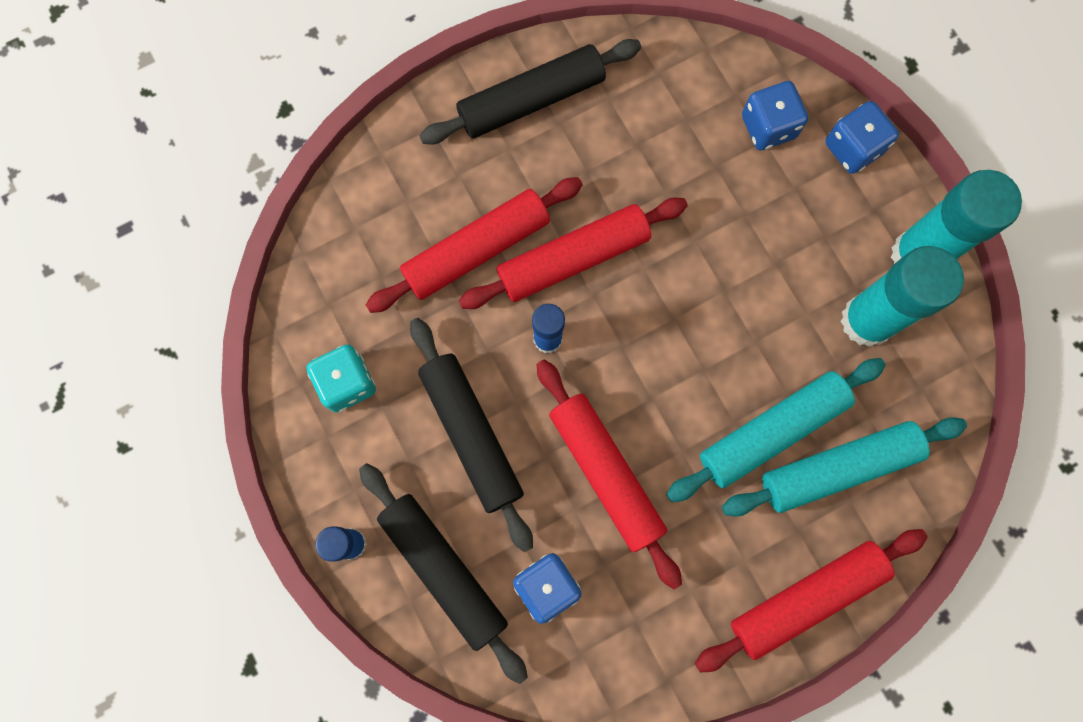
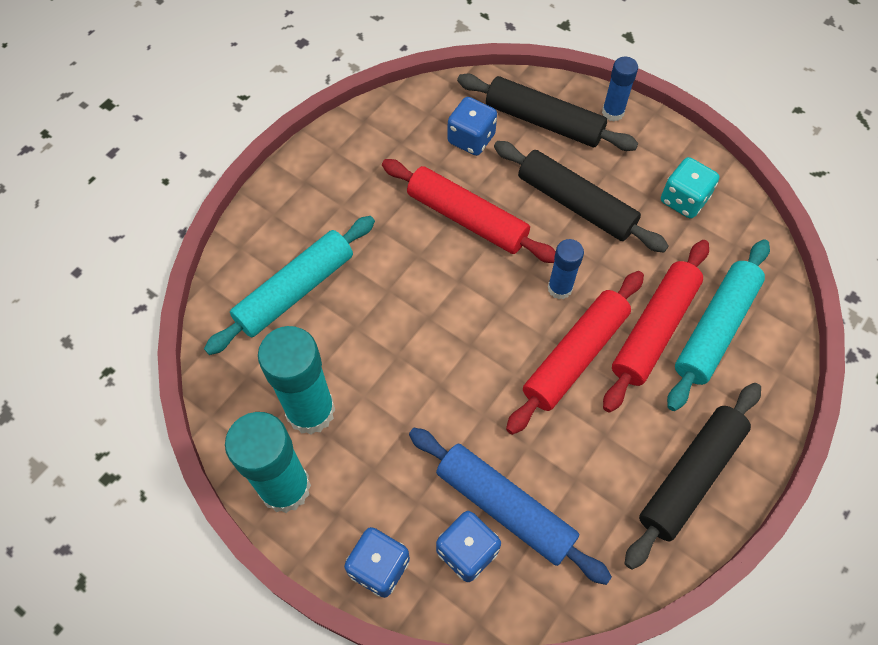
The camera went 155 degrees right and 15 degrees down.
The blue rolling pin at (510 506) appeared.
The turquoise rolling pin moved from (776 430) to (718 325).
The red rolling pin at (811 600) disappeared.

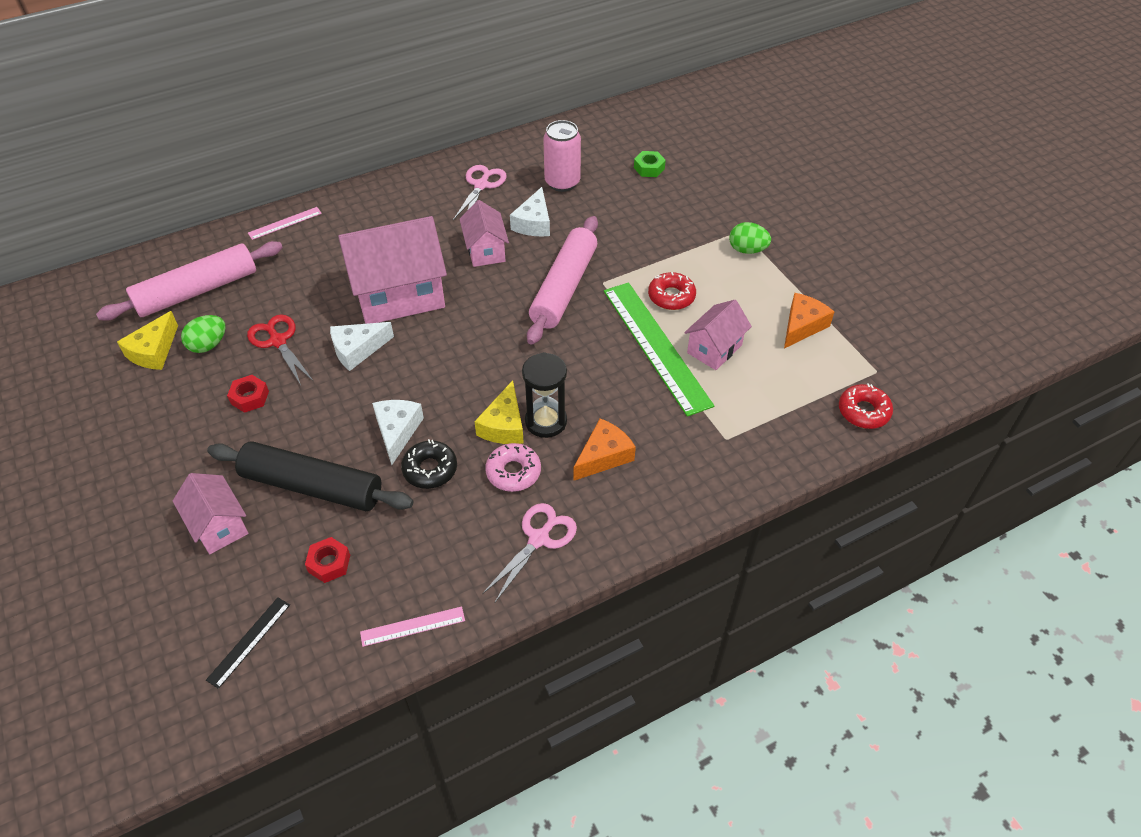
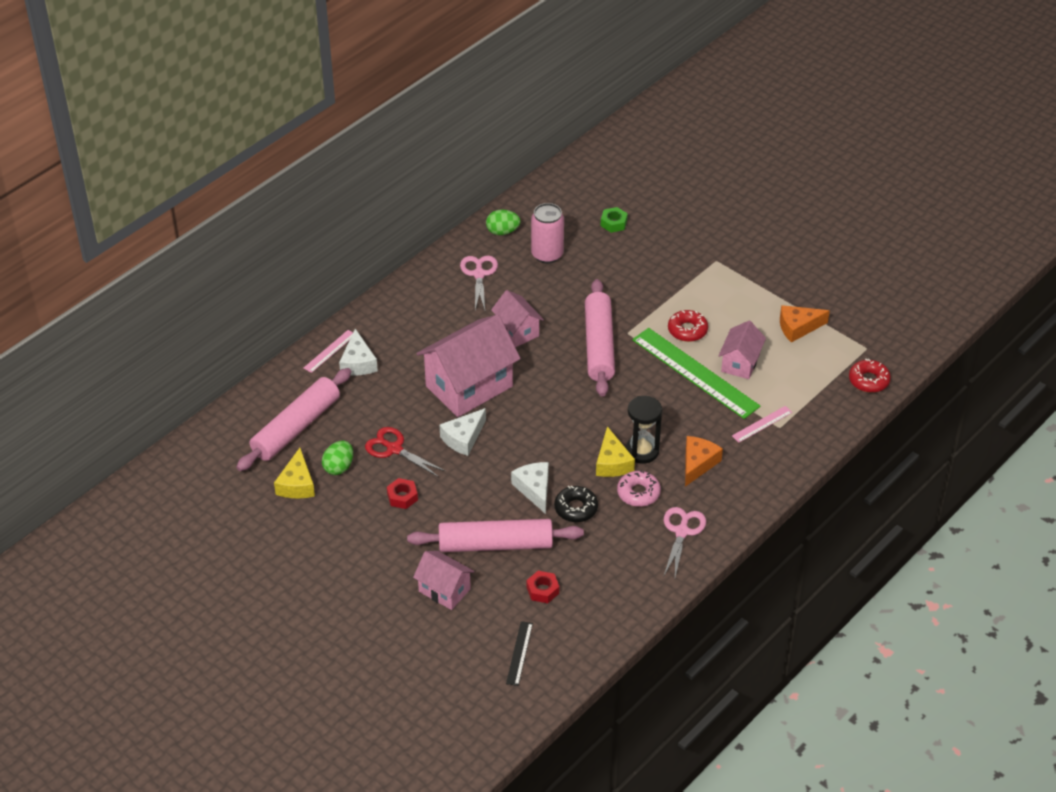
The camera went 20 degrees left and 5 degrees down.
The white cheese moved from (530 212) to (358 352).
The black rolling pin at (310 476) became the pink rolling pin at (495 535).
The green egg moved from (750 238) to (503 222).
The pink ruler moved from (412 626) to (762 424).
The orange cheese at (809 321) turned 120 degrees counterclockwise.

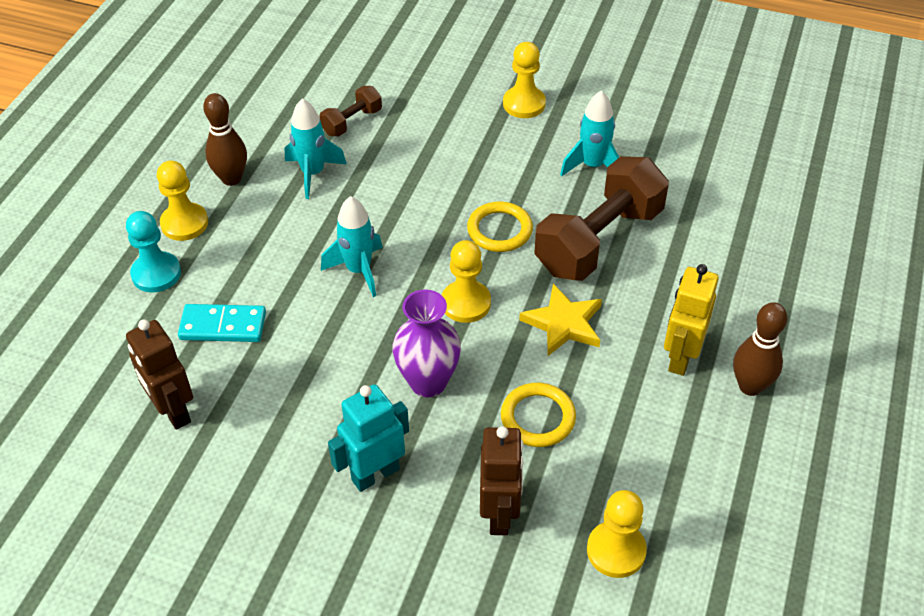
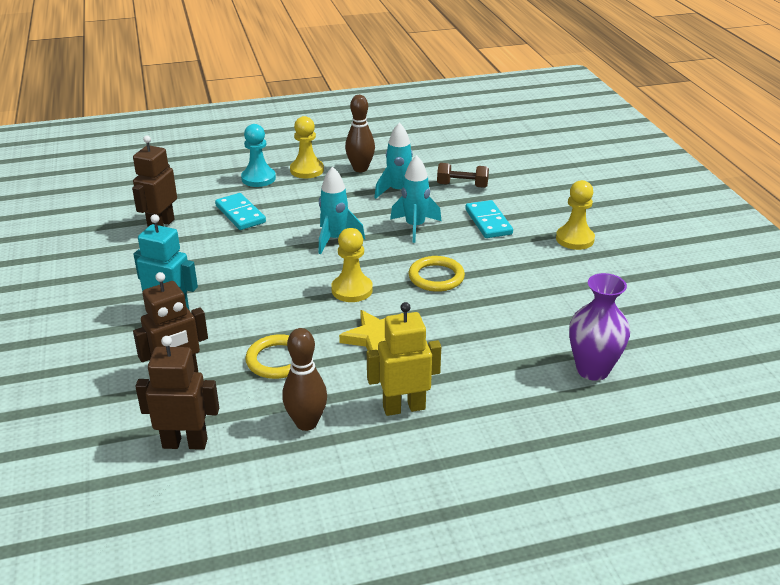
The camera went 55 degrees right and 15 degrees down.
The yellow pawn at (617 534) was replaced by the brown robot at (177 393).
The brown bowling pin moved from (760 349) to (304 379).
The turquoise rocket moved from (589 133) to (415 199).
The turquoise domino at (489 219) appeared.
The purple vase moved from (426 343) to (599 327).
The brown dumbbell at (601 218) disappeared.

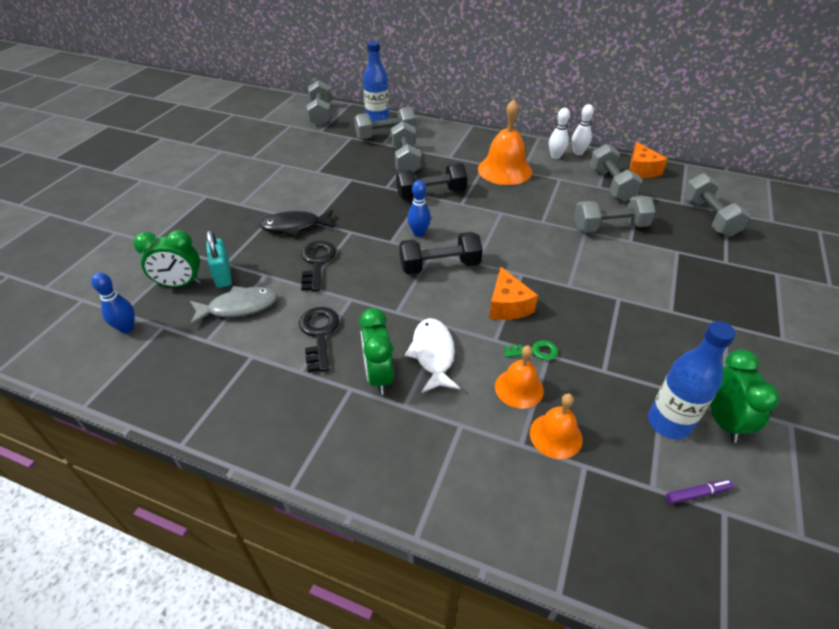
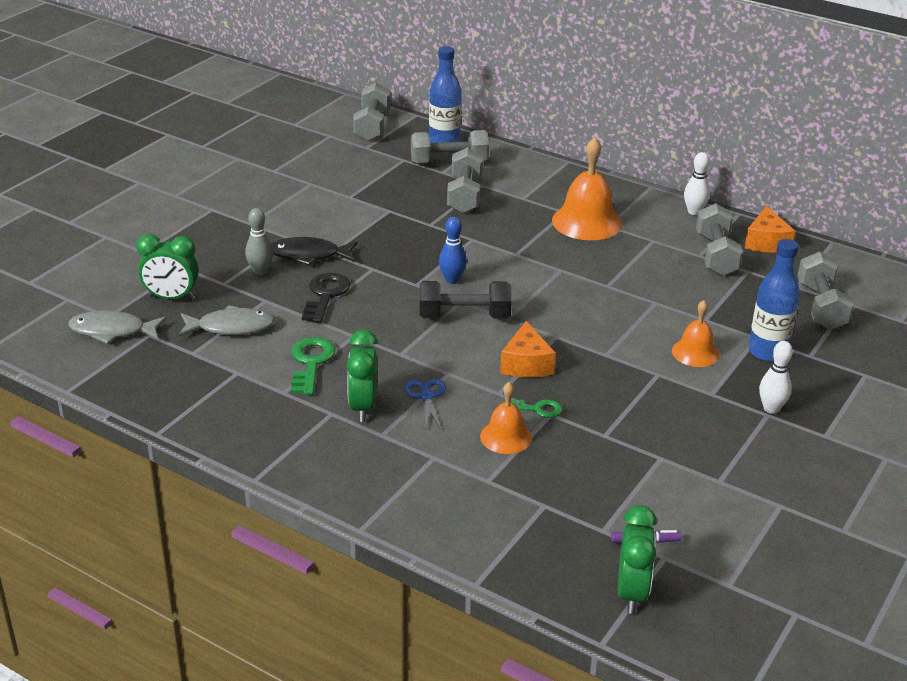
The camera went 10 degrees right and 10 degrees down.
The blue bowling pin at (113 303) was replaced by the grey fish at (117 327).
The grey bowling pin at (259 241) appeared.
The black key at (319 339) became the green key at (313 366).
The white fish at (432 355) was replaced by the blue scissors at (425 404).
The green clock moved from (744 396) to (637 559).
The orange bell moved from (556 426) to (696 333).
The blue bottle moved from (692 380) to (774 300).
The white bowling pin moved from (559 133) to (776 377).
The turquoise padlock at (219 259) disappeared.
The black dumbbell at (431 181) disappeared.
The grey dumbbell at (615 214) disappeared.

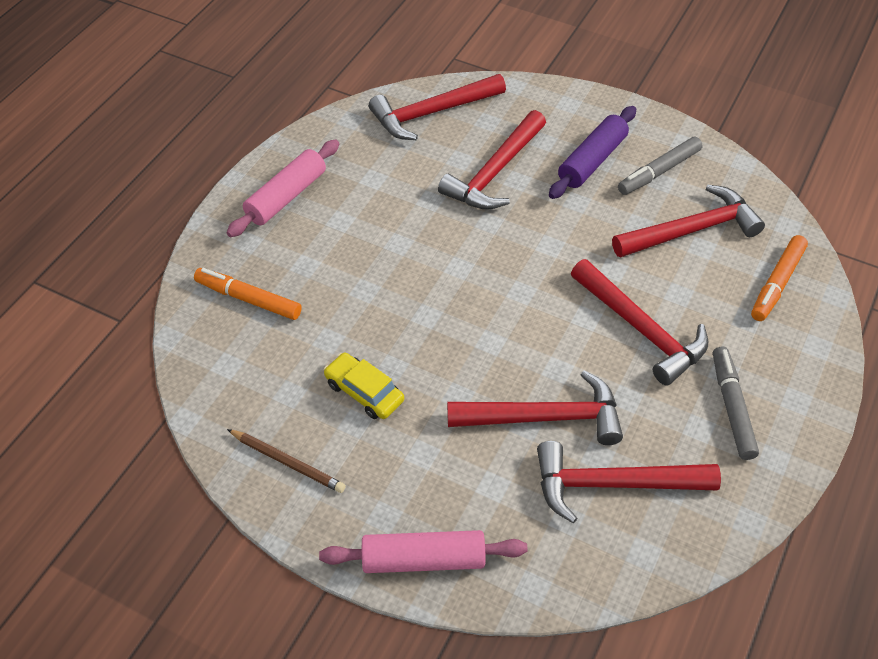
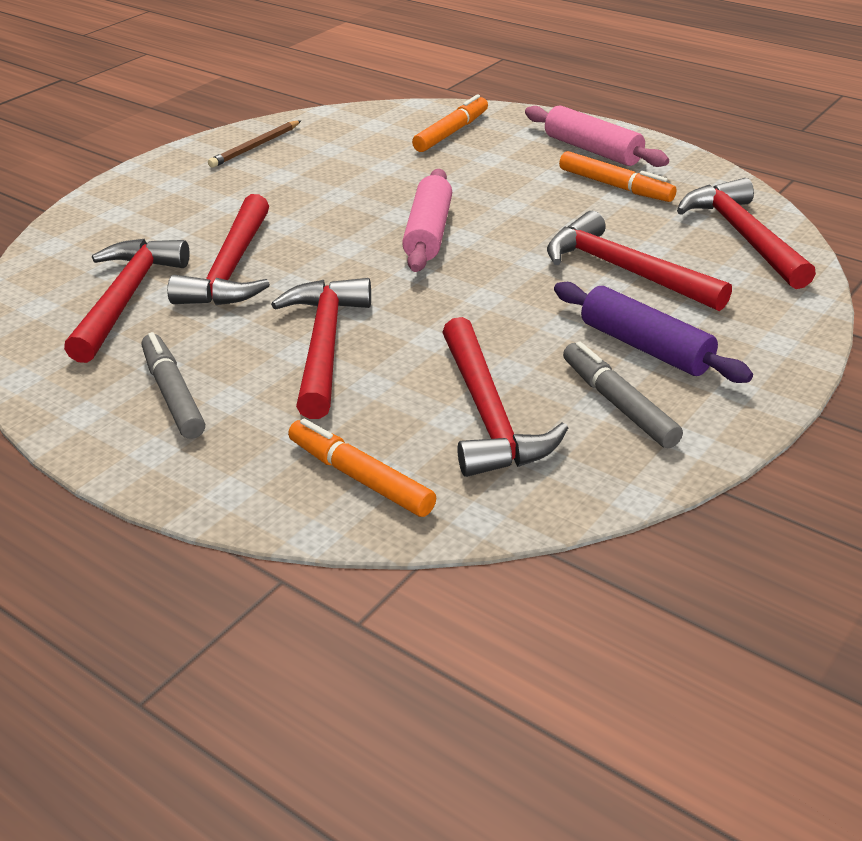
The camera went 100 degrees right and 15 degrees down.
The grey marker at (736 403) turned 120 degrees counterclockwise.
The red hammer at (639 322) turned 120 degrees clockwise.
The pink rolling pin moved from (423 551) to (427 220).
The orange marker at (618 176) appeared.
The yellow car at (364 386) disappeared.

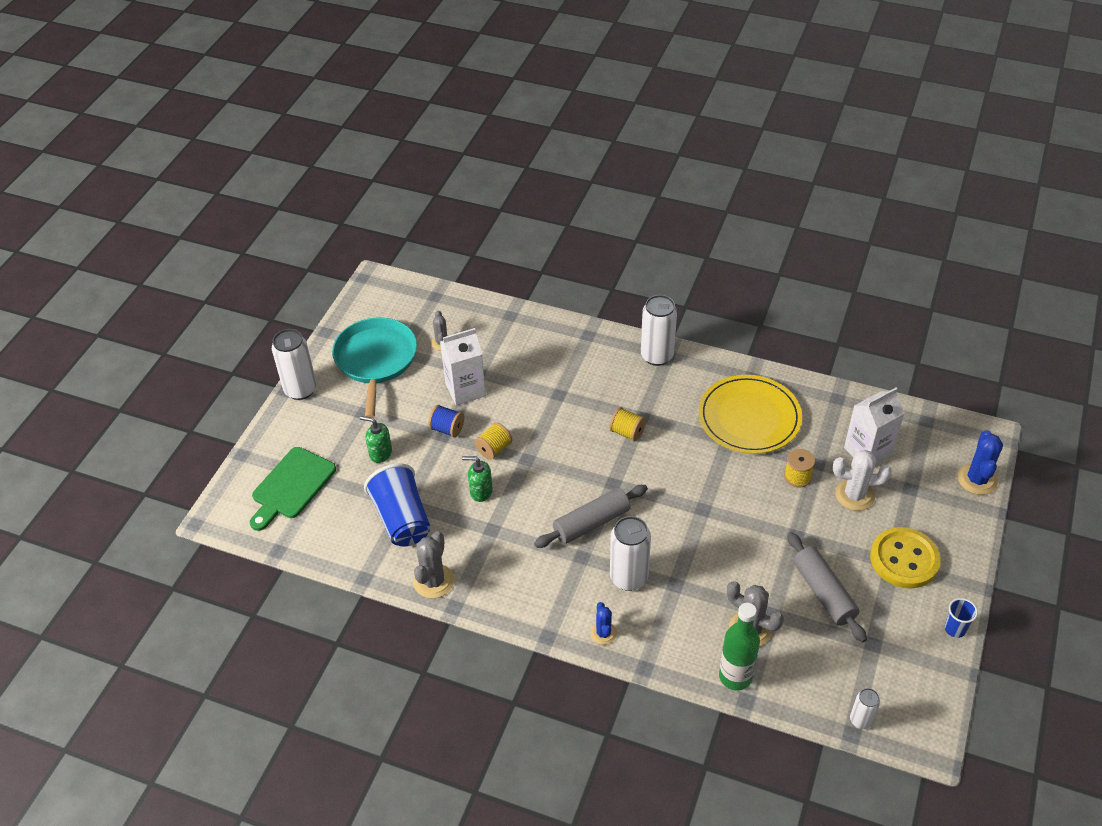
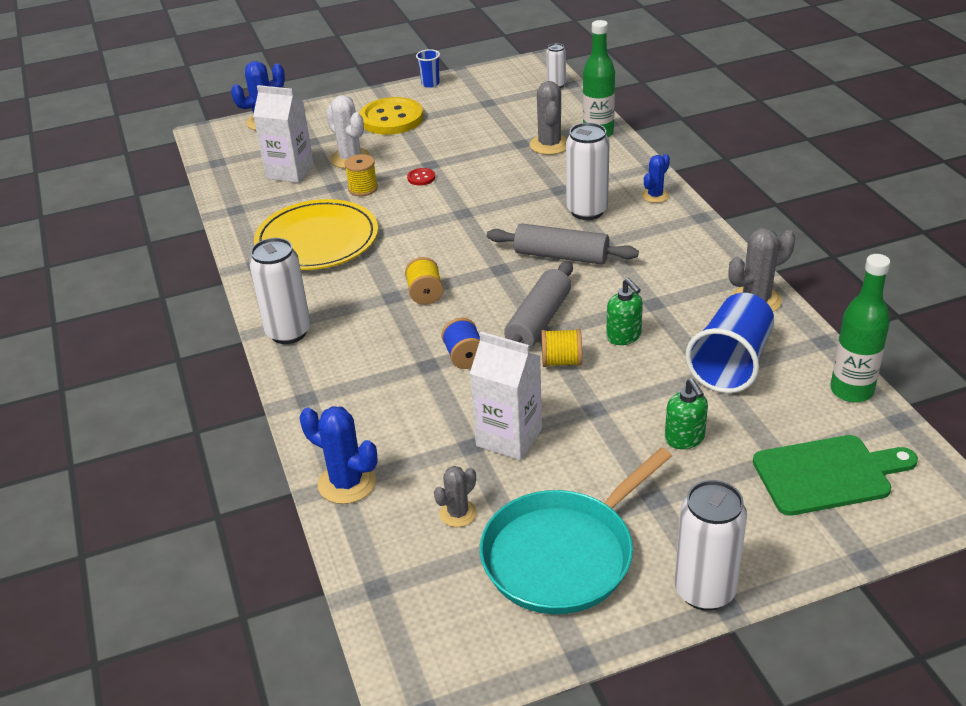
The camera went 130 degrees left and 10 degrees down.
The blue cactus at (339 455) appeared.
The red button at (421 177) appeared.
The blue spool moved from (446 421) to (460 343).
The grey rolling pin moved from (827 587) to (538 304).
The green bottle at (860 328) appeared.

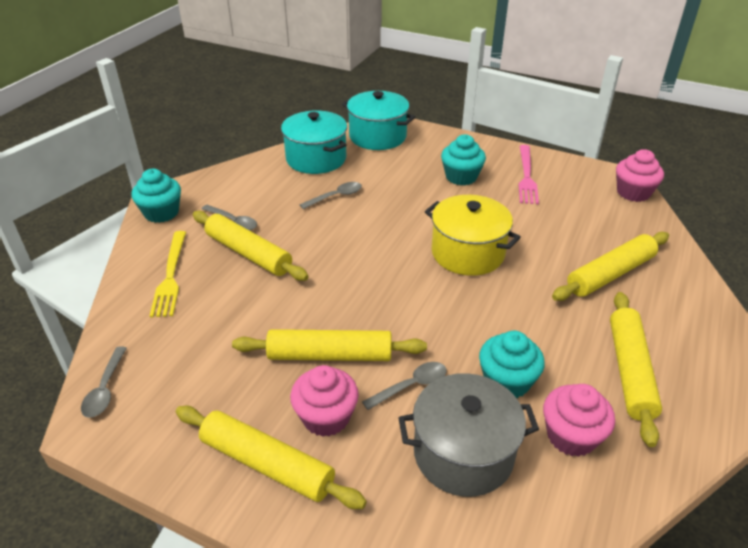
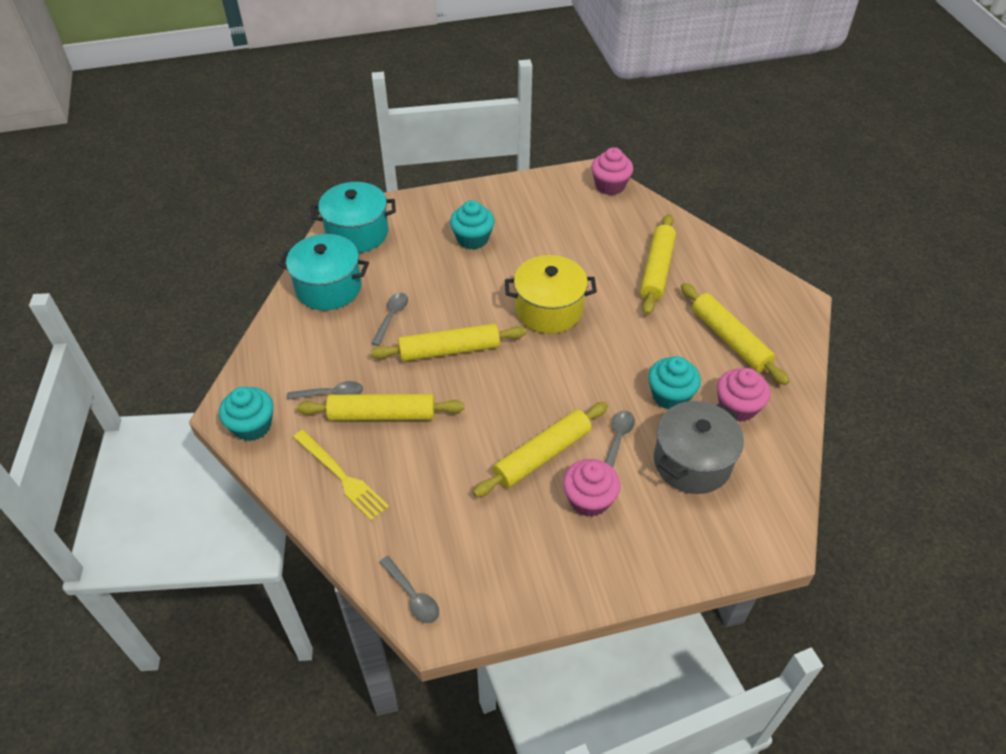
The camera went 40 degrees left and 10 degrees up.
The yellow rolling pin moved from (271 457) to (448 342).
The pink fork at (529 174) disappeared.

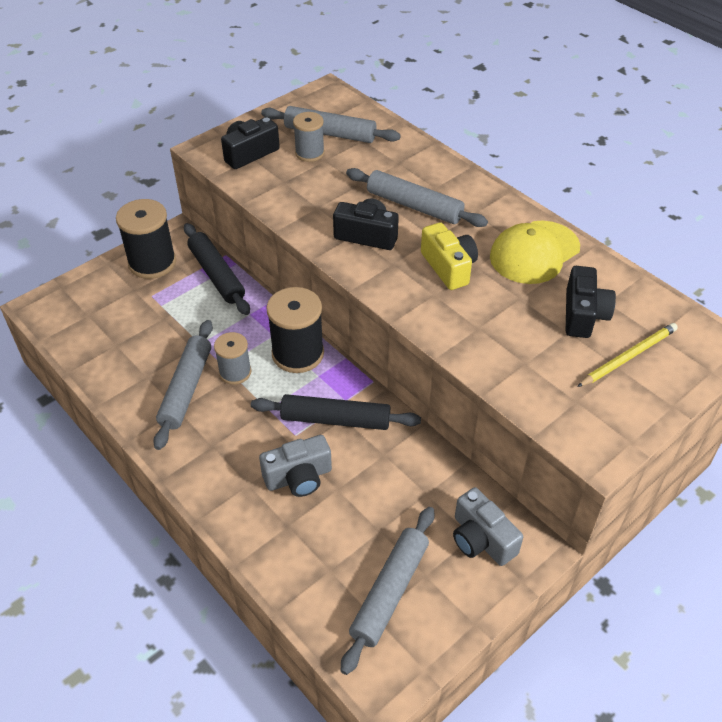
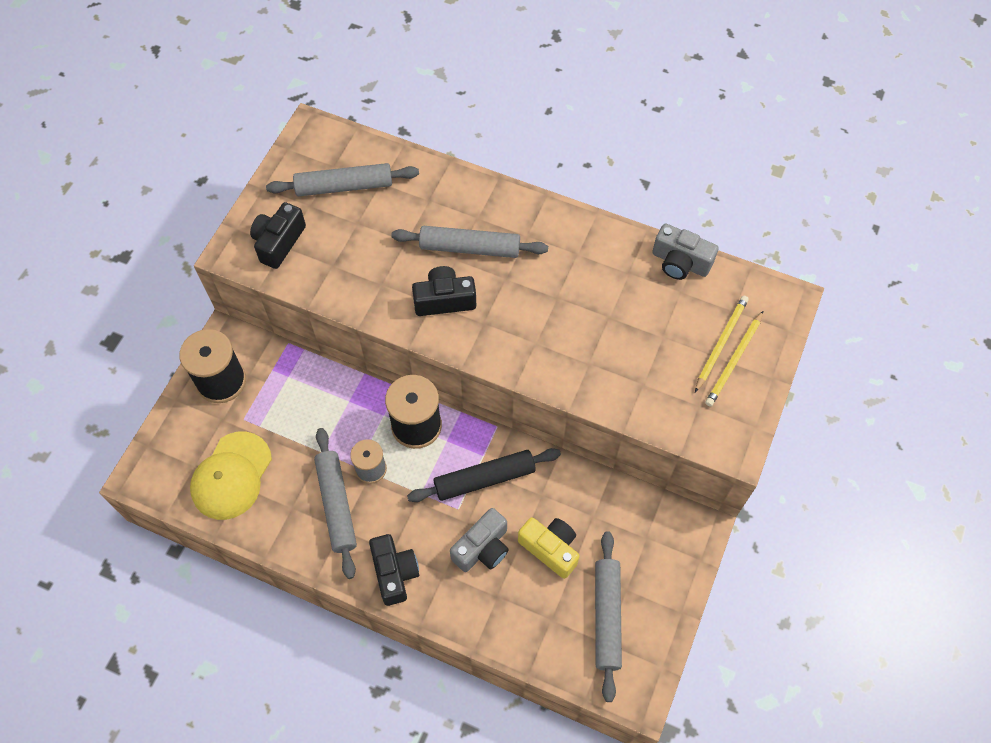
The camera went 25 degrees left and 15 degrees up.
The yellow cap moved from (535 252) to (231 476).
The black camera moved from (591 302) to (394 570).
The yellow camera moved from (449 256) to (549 548).
The grey camera moved from (488 526) to (685 251).
The yellow pencil at (734 359) appeared.
The black rolling pin at (217 269) disappeared.
The grey spool at (309 137) disappeared.

